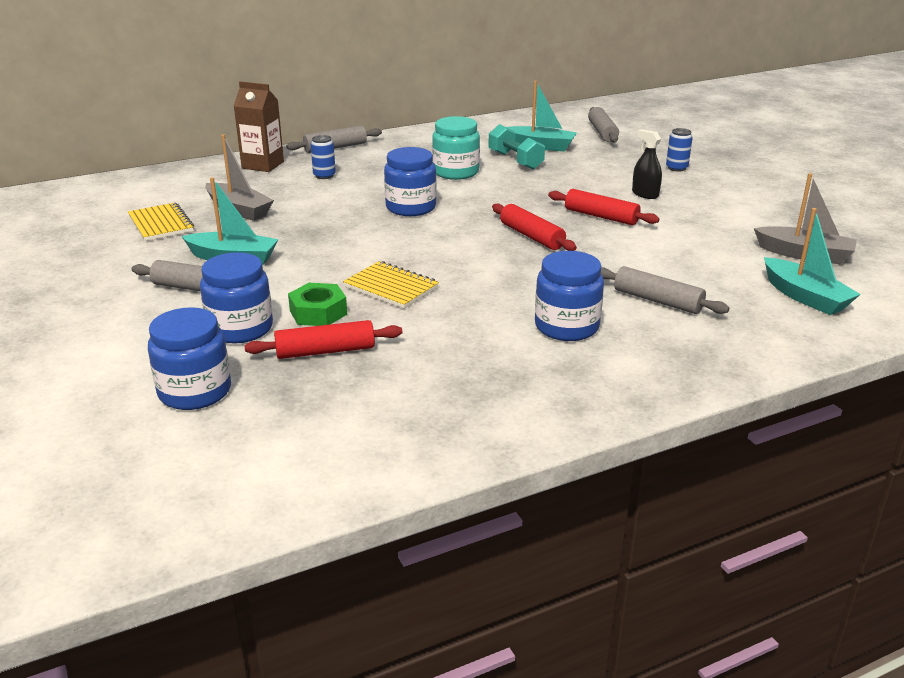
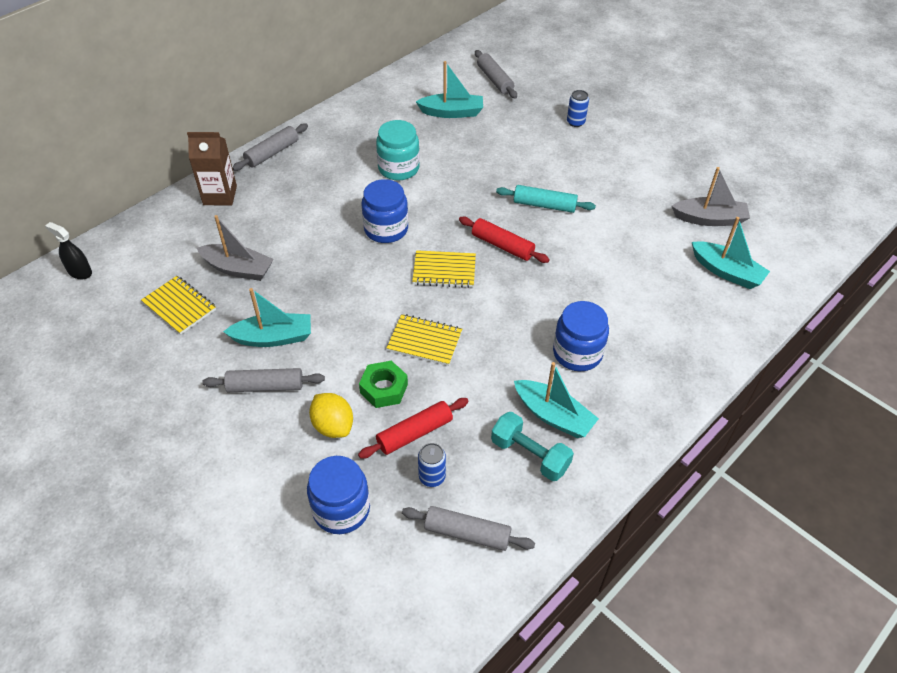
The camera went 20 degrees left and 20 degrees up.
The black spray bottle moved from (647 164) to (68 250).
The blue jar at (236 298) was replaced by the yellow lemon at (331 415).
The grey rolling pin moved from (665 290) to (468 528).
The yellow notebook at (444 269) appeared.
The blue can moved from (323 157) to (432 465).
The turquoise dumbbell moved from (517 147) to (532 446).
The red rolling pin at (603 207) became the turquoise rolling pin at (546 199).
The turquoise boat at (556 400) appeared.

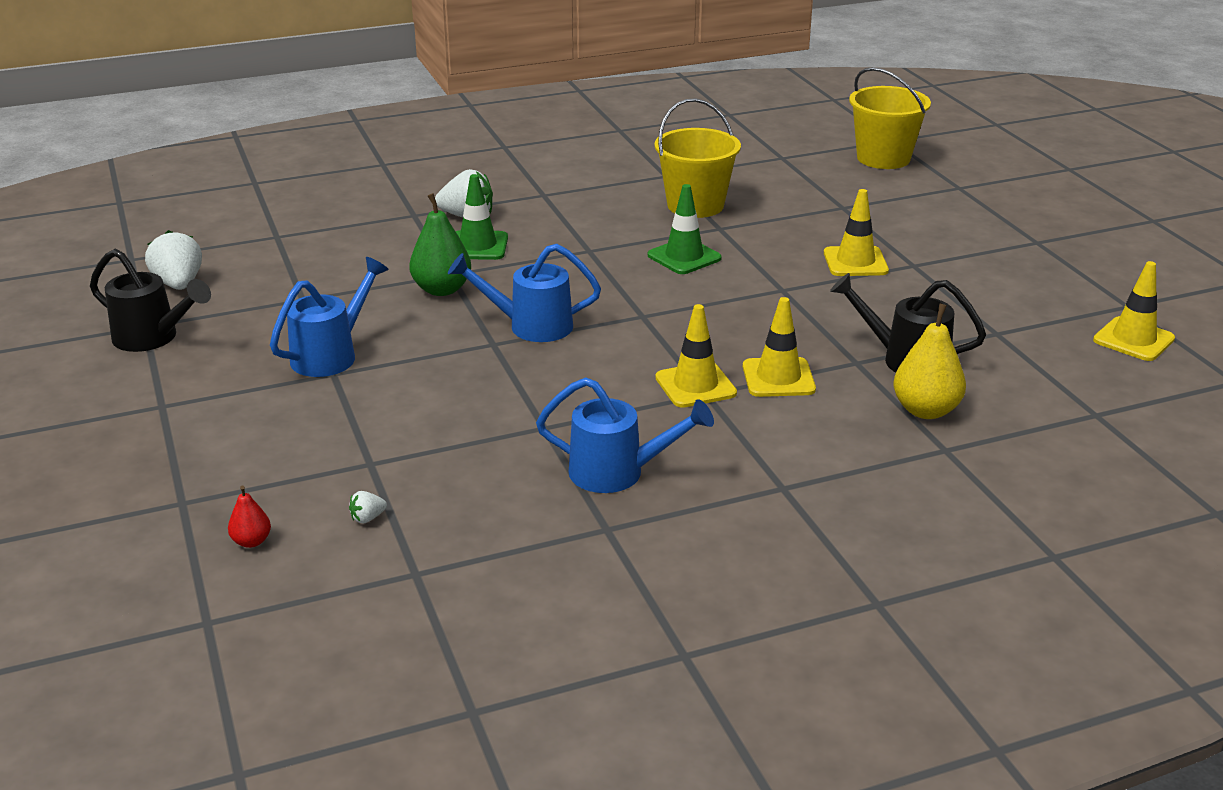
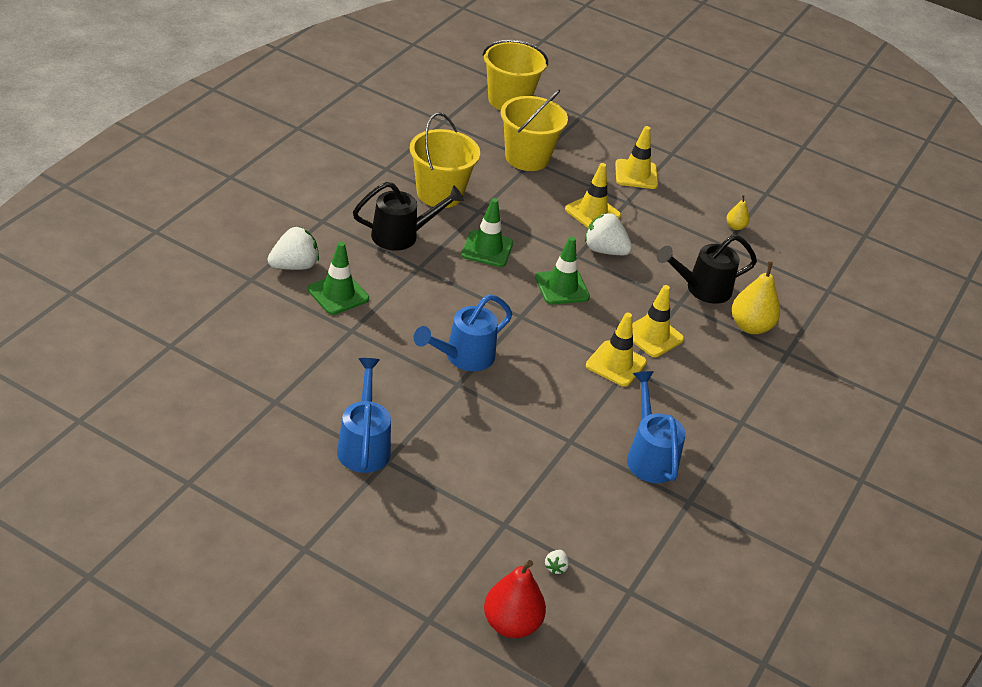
The camera went 45 degrees left and 10 degrees up.
The black watering can moved from (150 300) to (408 216).
The red pear at (249 517) changed to 1.93 times the size.
The yellow bucket at (534 130) appeared.
The green traffic cone at (562 271) appeared.
The white strawberry moved from (173 260) to (608 234).
The yellow traffic cone moved from (1134 311) to (636 157).
The blue watering can at (625 435) turned 75 degrees counterclockwise.
The yellow pear at (737 212) appeared.
The green pear at (440 244) disappeared.

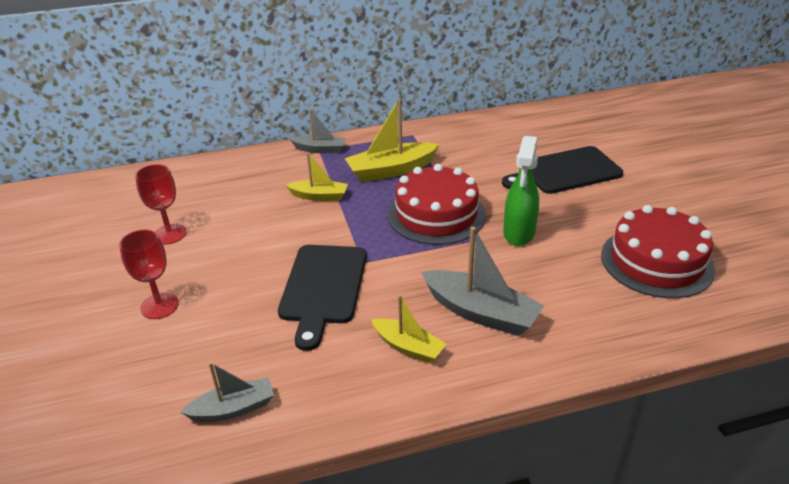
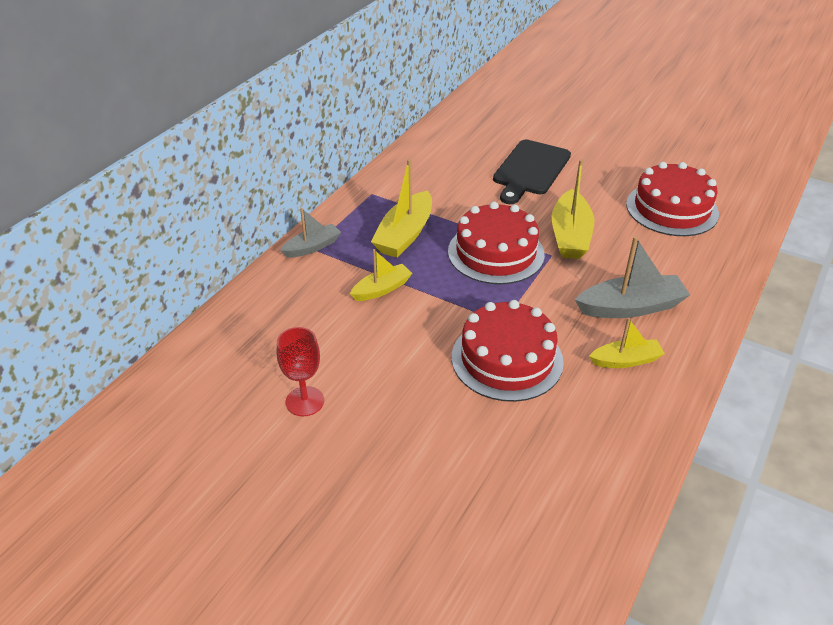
The camera went 45 degrees left and 5 degrees up.
The black cutting board at (322 298) was replaced by the red cake at (508 351).
The green spray bottle at (521 191) was replaced by the yellow boat at (573 209).
The red goblet at (149 274) disappeared.
The grey boat at (227 392) disappeared.

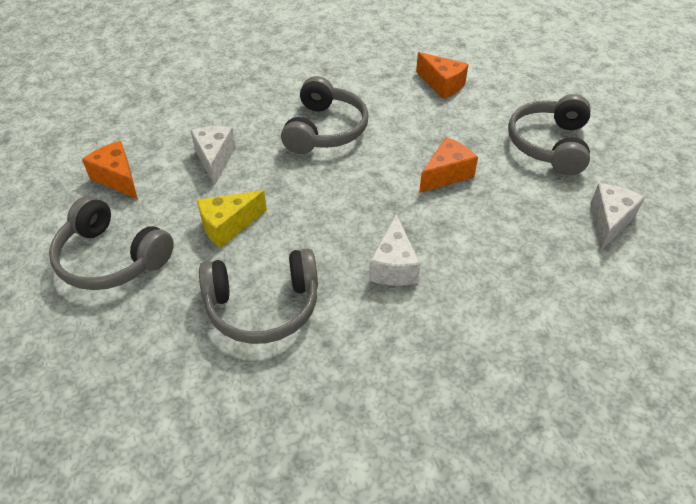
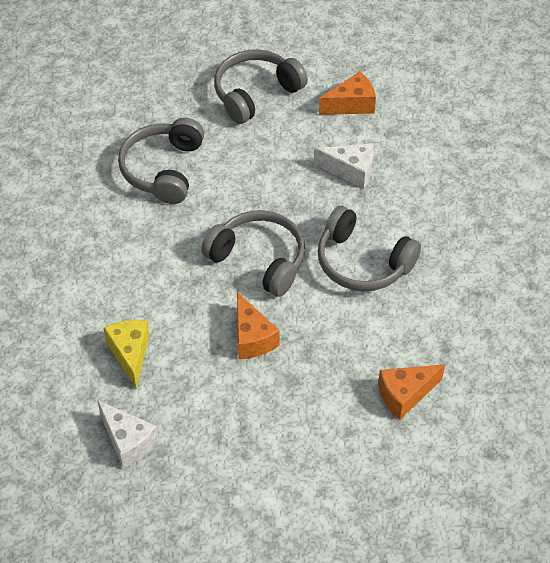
The camera went 110 degrees right and 5 degrees up.
The yellow cheese moved from (232 219) to (126 354).
The grey headphones moved from (549 134) to (253 253).
The white cheese at (394 250) disappeared.

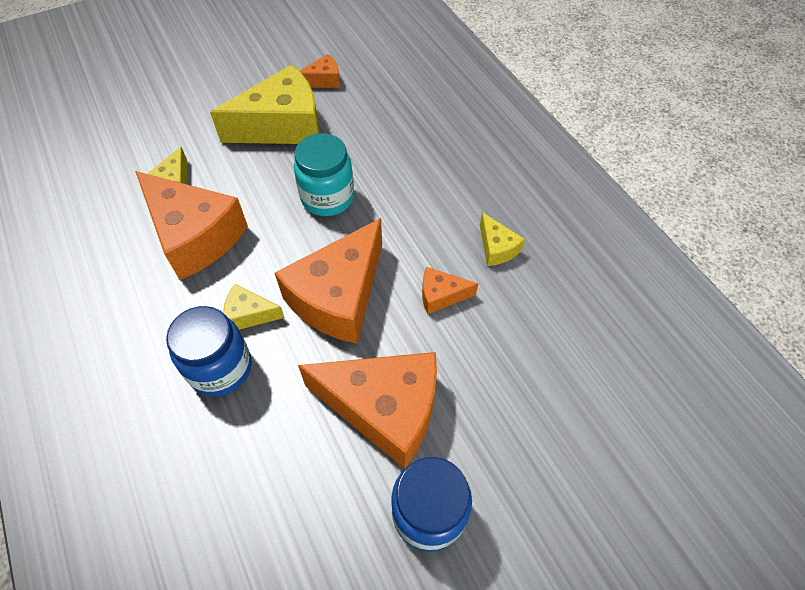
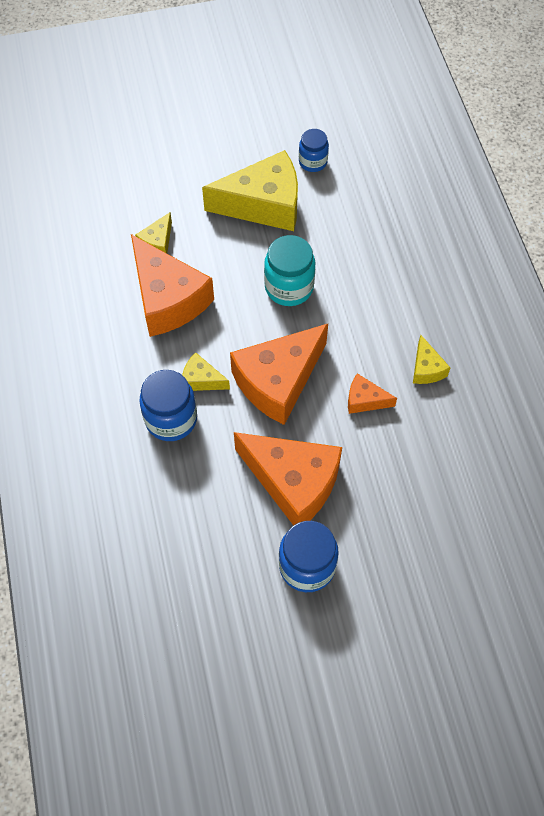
The camera went 15 degrees right and 5 degrees up.
The orange cheese at (320 71) was replaced by the blue jar at (314 150).

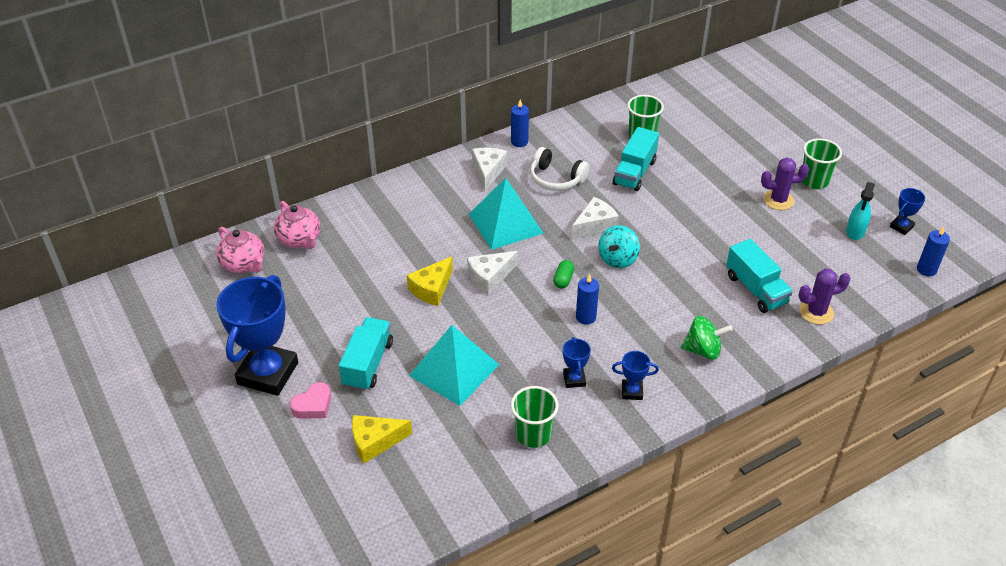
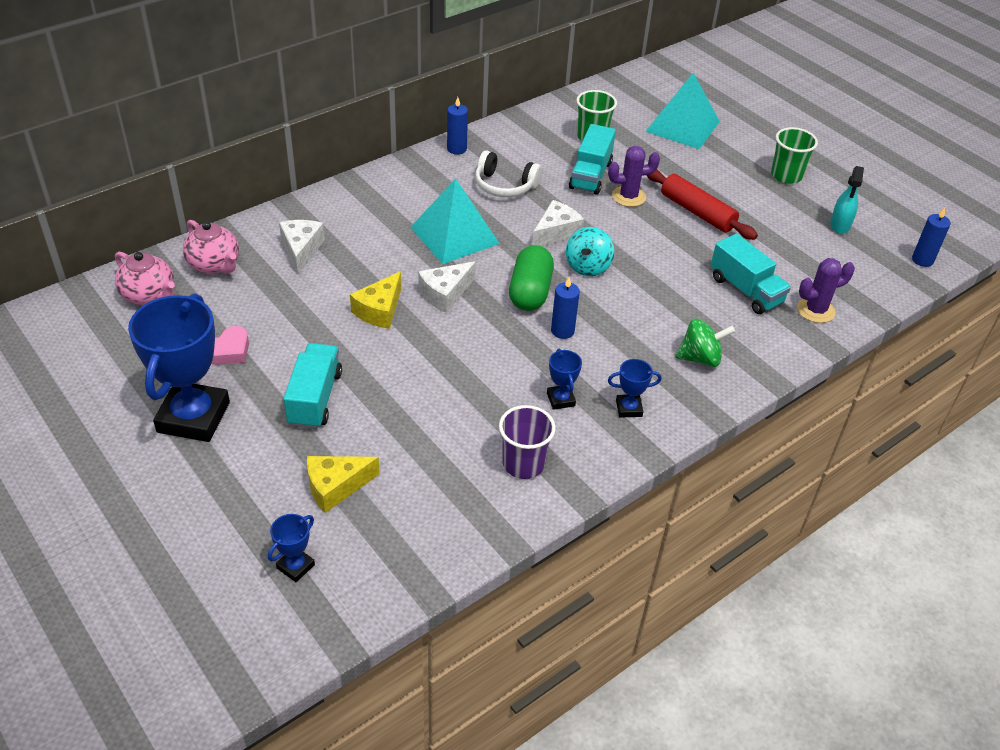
The camera went 10 degrees left and 0 degrees up.
The pink heart moved from (310 400) to (230 345).
The blue trophy moved from (907 211) to (291 548).
The white cheese moved from (489 169) to (302 247).
The green cup at (535 417) became the purple cup at (527 442).
The green capsule at (563 274) changed to 2.03 times the size.
The purple cactus moved from (785 183) to (634 176).
The turquoise pyramid moved from (454 365) to (682 111).
The red rolling pin at (702 204) appeared.

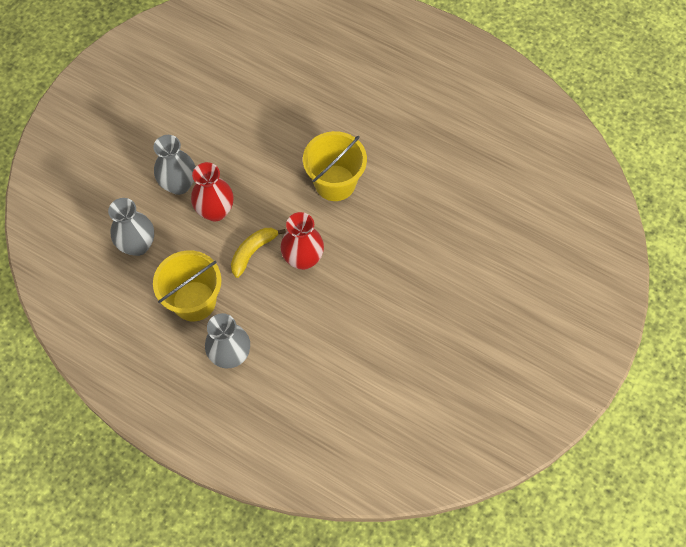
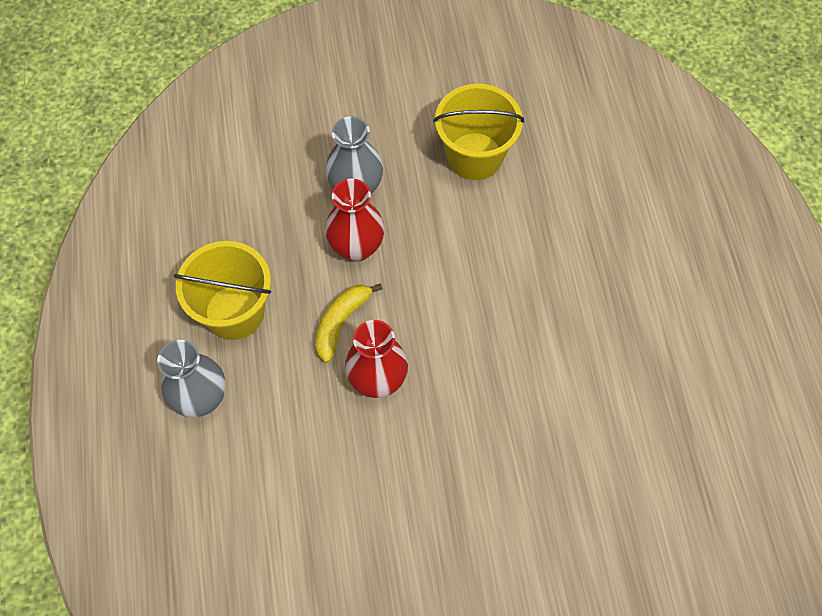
The camera went 50 degrees right and 0 degrees up.
The yellow banana at (258 253) turned 60 degrees counterclockwise.
The yellow bucket moved from (335 166) to (478 132).
The grey vase at (131 227) disappeared.

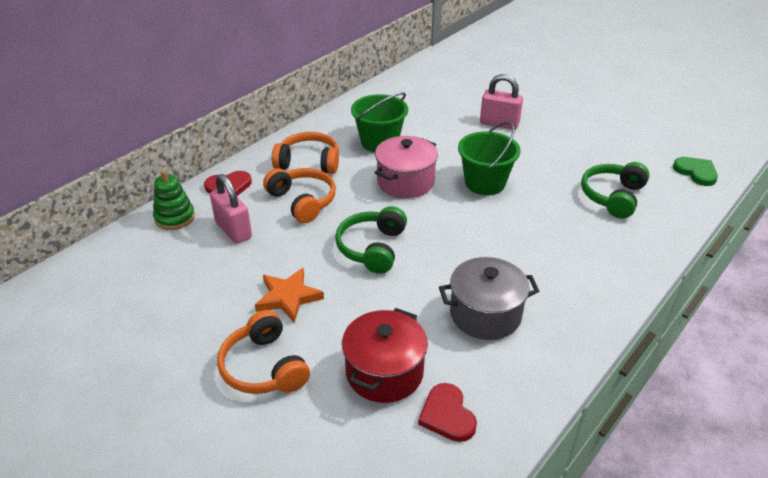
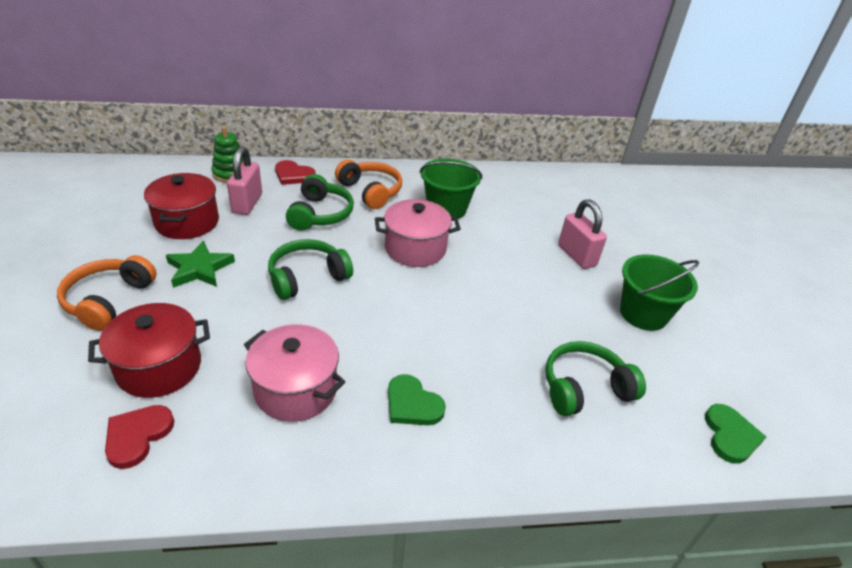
The camera went 40 degrees right and 0 degrees up.
The red pot at (181 206) appeared.
The orange star at (289 295) became the green star at (200 264).
The grey pot at (489 298) became the pink pot at (294 373).
The orange headphones at (299 195) became the green headphones at (320 202).
The green heart at (417 399) appeared.
The green bucket moved from (489 158) to (659 292).

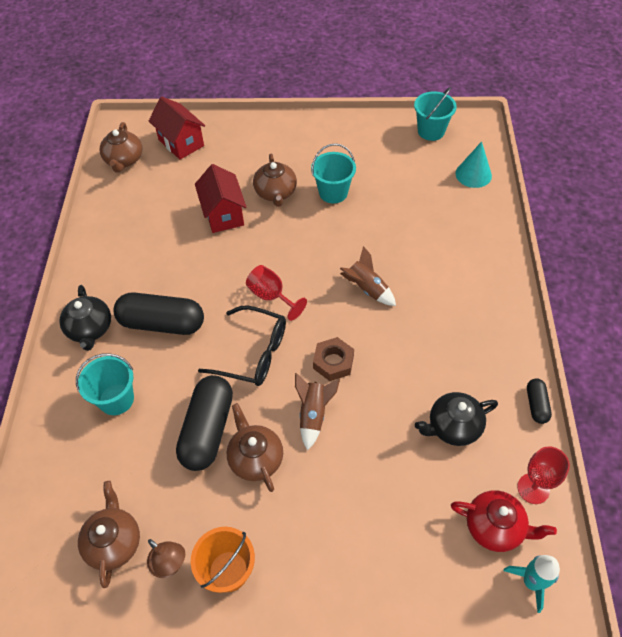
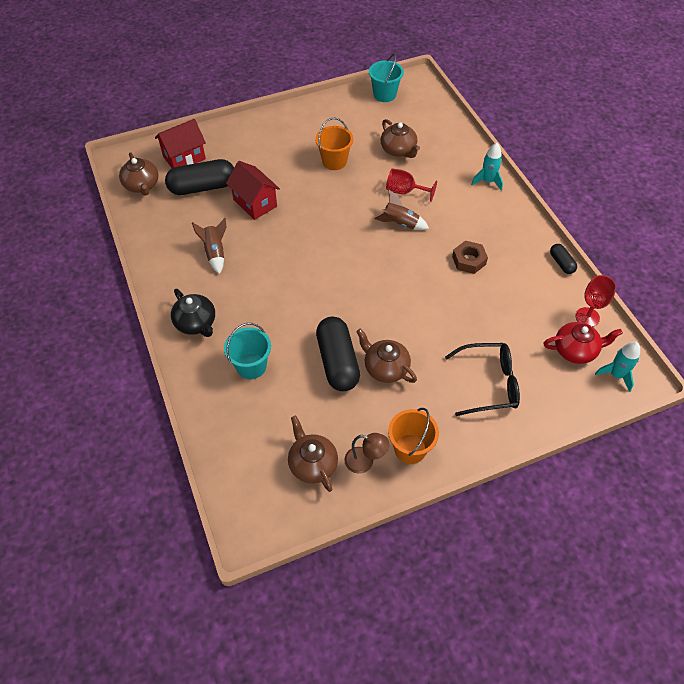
The camera went 25 degrees left and 0 degrees up.
The red house at (177 128) turned 60 degrees counterclockwise.
The black capsule moved from (158 313) to (199 177).
The brown rocket moved from (317 412) to (209 246).
The turquoise bucket at (333 173) became the orange bucket at (334 144).
The brown teapot moved from (275 180) to (400 138).
The red goblet moved from (276 293) to (411 185).
The black glasses moved from (242 345) to (482 379).
The brown nut moved from (333 359) to (470 257).
The turquoise rocket at (487 167) appeared.
The black teapot at (456 419) disappeared.
The turquoise cone at (474 164) disappeared.

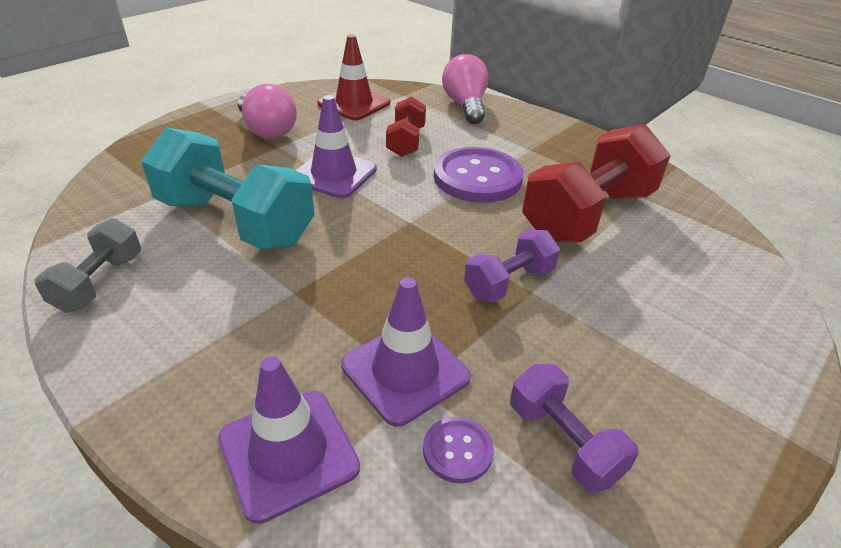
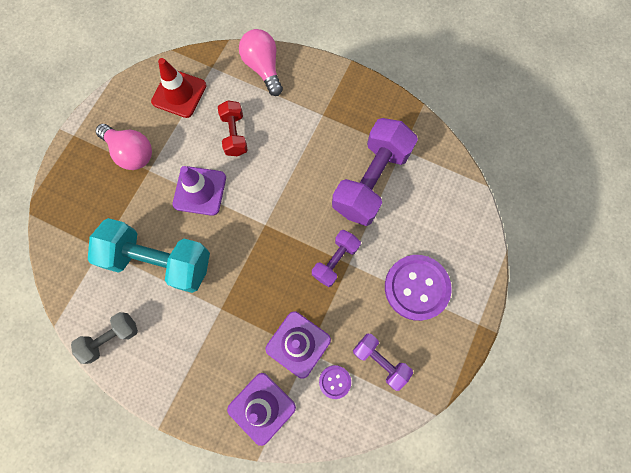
The camera went 15 degrees left and 35 degrees up.
The grey dumbbell at (88 265) turned 60 degrees clockwise.
The red dumbbell at (596 183) became the purple dumbbell at (375 172).
The purple button moved from (478 175) to (418 288).

